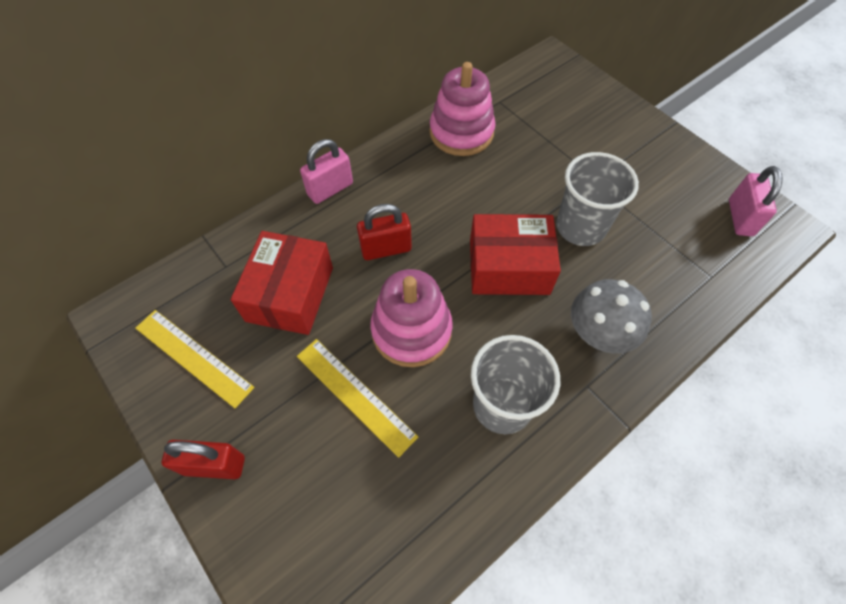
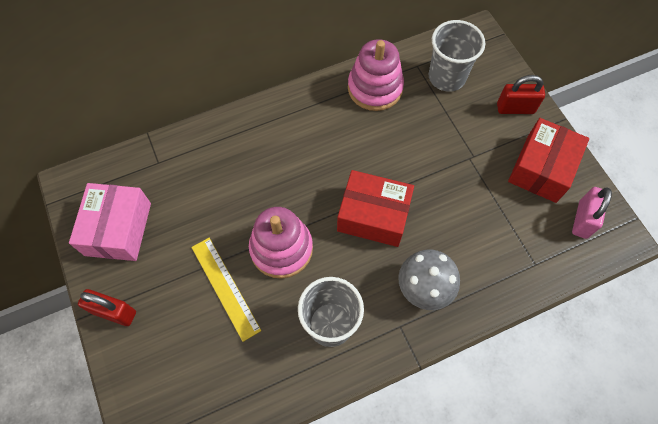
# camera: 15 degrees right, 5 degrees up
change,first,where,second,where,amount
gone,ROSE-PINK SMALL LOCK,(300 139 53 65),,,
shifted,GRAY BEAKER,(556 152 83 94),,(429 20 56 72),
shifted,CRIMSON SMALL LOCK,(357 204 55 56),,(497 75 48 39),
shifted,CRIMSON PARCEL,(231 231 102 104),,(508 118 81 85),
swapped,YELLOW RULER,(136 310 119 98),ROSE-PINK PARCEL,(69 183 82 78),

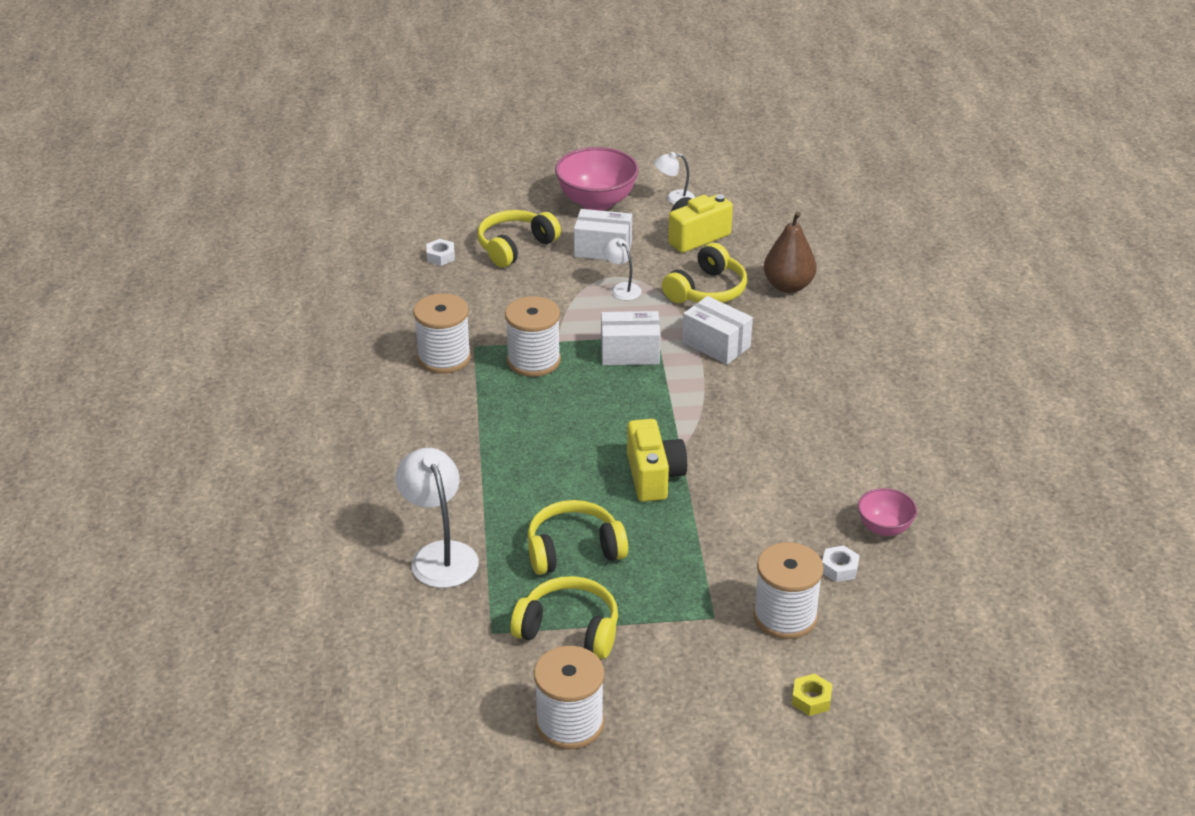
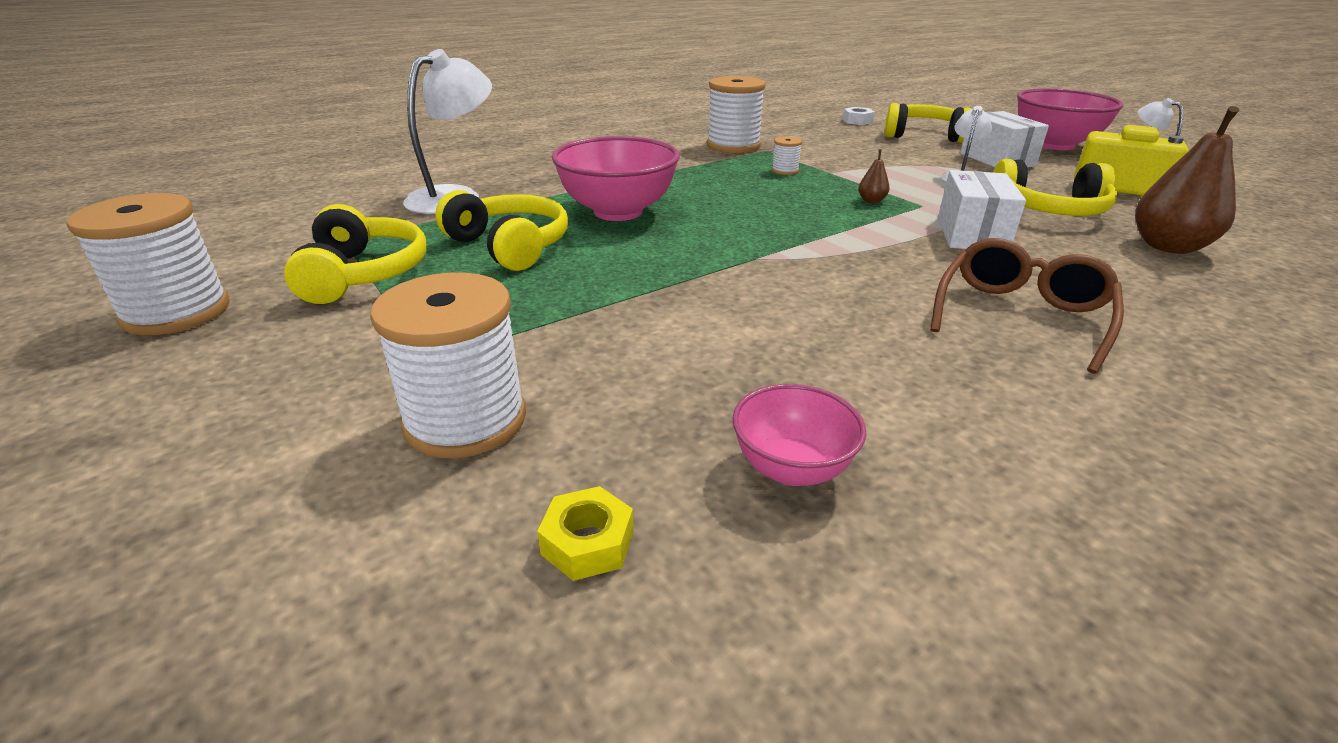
# camera: 60 degrees right, 5 degrees down
change,first,where,second,where,amount
scaled,SNOW-WHITE REEL OF THREAD,(505 296 56 81),,(772 136 30 39),x0.45
swapped,SNOW-WHITE PARCEL,(601 311 60 54),BROWN TOY PEAR,(858 150 32 53),
gone,YELLOW COMPACT CAMERA,(627 419 60 83),,,
gone,SNOW-WHITE NUT,(822 546 38 36),,,
shifted,YELLOW NUT,(792 674 40 42),,(537 486 97 95),
new,,,ROSE-PINK DEEP DISH,(552 136 128 85),
new,,,BROWN GLASSES,(930 238 194 136),

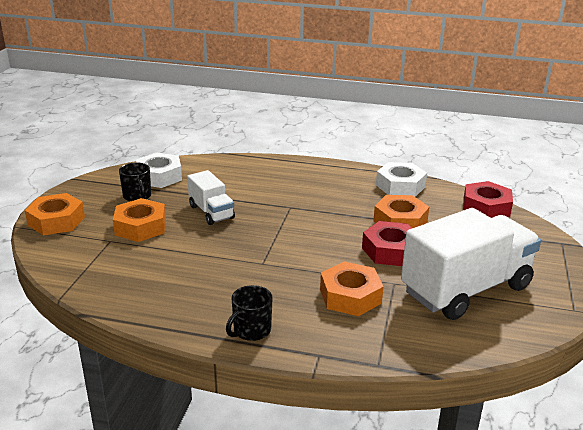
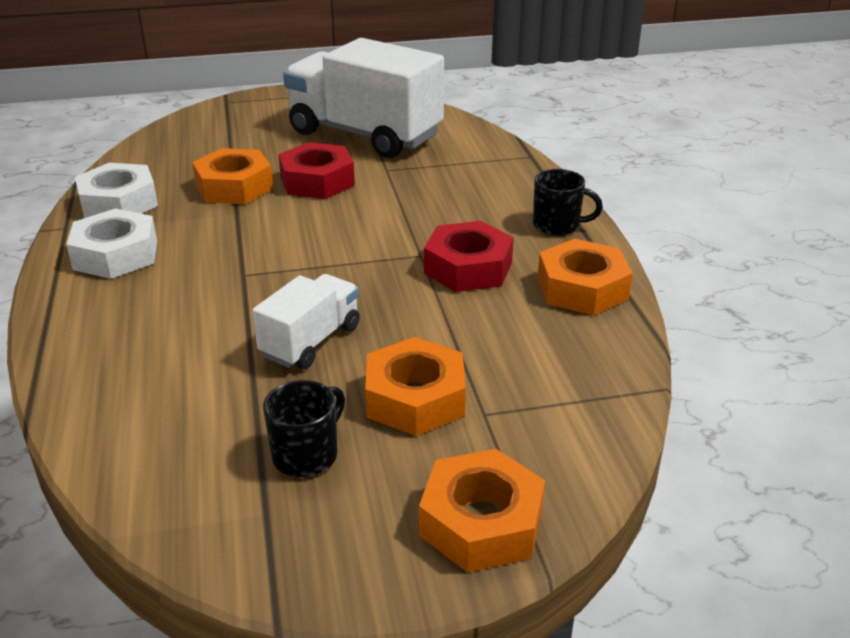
# camera: 115 degrees left, 5 degrees up
change,first,where,second,where,amount
shifted,SNOW-WHITE NUT,(136 152 46 36),,(66 208 91 71),
shifted,CRIMSON NUT,(463 181 50 37),,(424 221 90 71),
shifted,ORANGE-COLOURED NUT,(320 262 63 54),,(538 239 95 77),

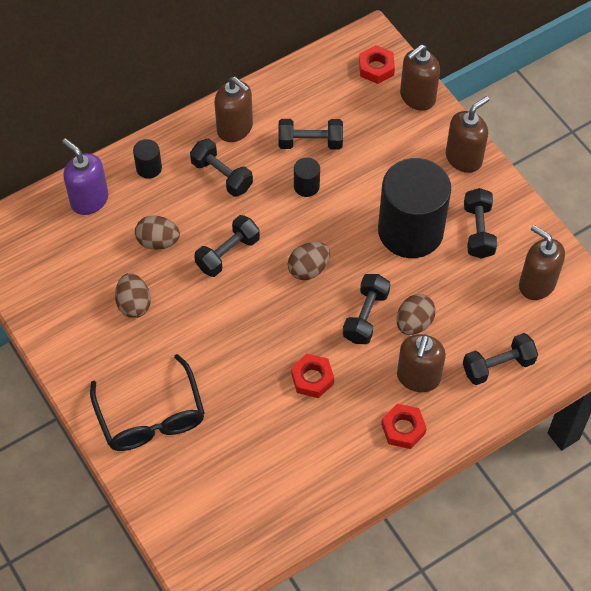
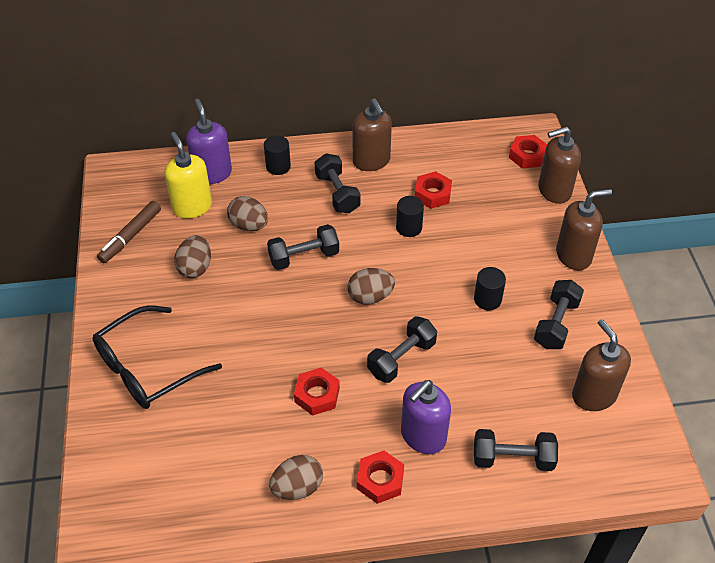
# camera: 25 degrees right, 10 degrees down
change,first,where,second,where,amount
swapped,EBONY HAND WEIGHT,(278 119 65 30),CRIMSON NUT,(415 171 37 38),
scaled,EBONY CYLINDER SHAPE,(378 158 73 100),,(474 267 32 43),x0.40
shifted,BROWN TOY EGG,(397 294 39 41),,(269 455 54 45),
repainted,BROWN SOAP PUMP,(397 334 49 58),VIOLET SOAP PUMP,(401 380 50 74),
rotated,EBONY GLASSES,(90 354 115 97),,(92 305 130 104),45 degrees clockwise
new,,,YELLOW SOAP PUMP,(164 132 48 86),
new,,,BROWN FELT PEN,(97 201 64 62),

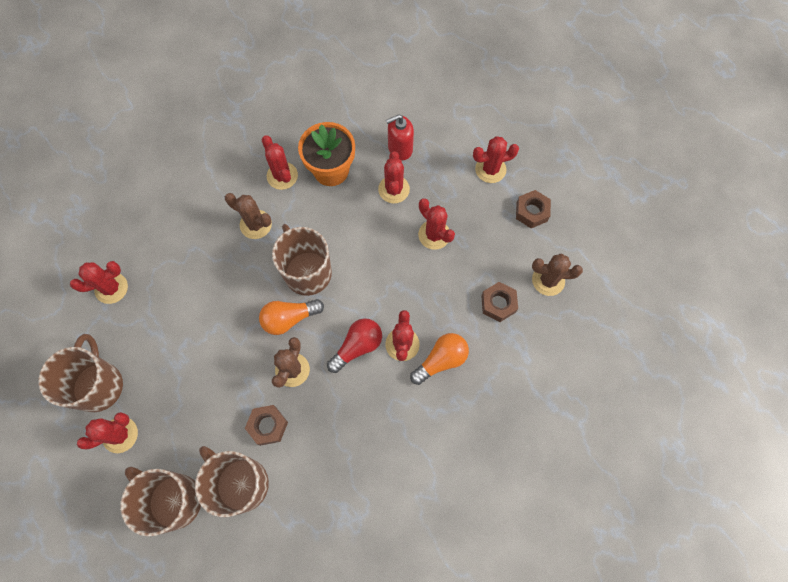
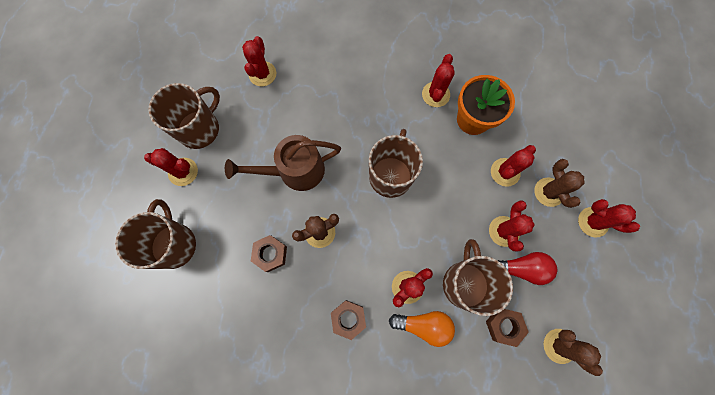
# camera: 45 degrees right, 5 degrees up
change,first,where,second,where,amount
gone,CRIMSON SOAP PUMP,(386 114 28 46),,,
shifted,BROWN NUT,(516 190 35 38),,(331 300 35 40),
shifted,BROWN SAGUARO CACTUS,(225 193 47 46),,(534 159 50 49),
rotated,CRIMSON SAGUARO CACTUS,(70 261 58 43),,(242 36 34 50),75 degrees clockwise
gone,ORANGE-COLOURED BULB,(259 299 65 36),,,
shifted,CRIMSON BULB,(327 318 55 55),,(497 252 60 33),
shifted,BROWN COFFEE MUG,(195 446 74 71),,(443 239 70 77),
new,,,BROWN WATERING POT,(225 135 116 56),

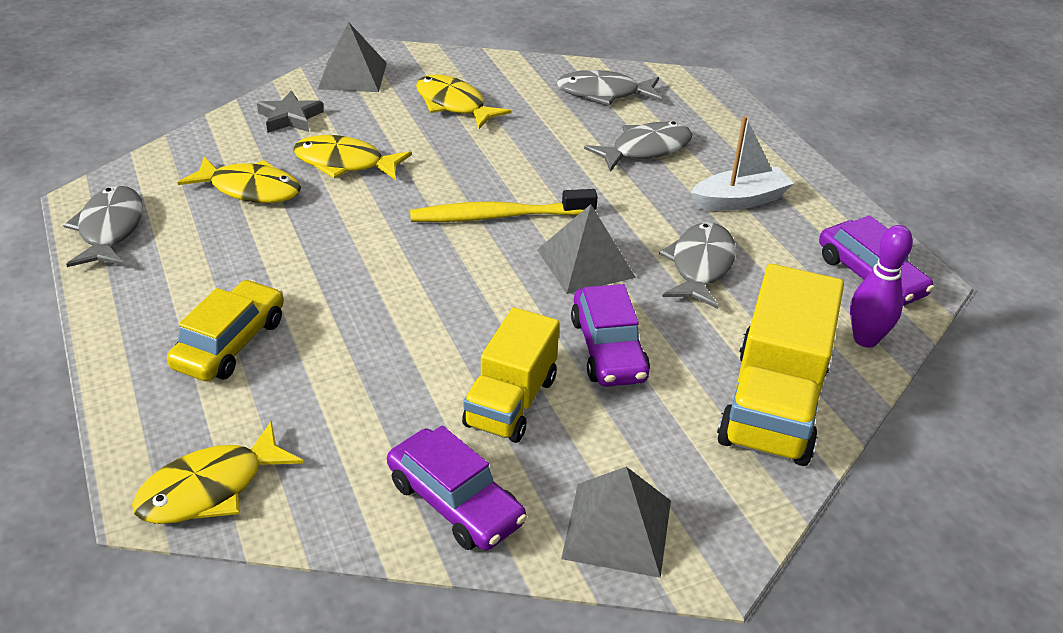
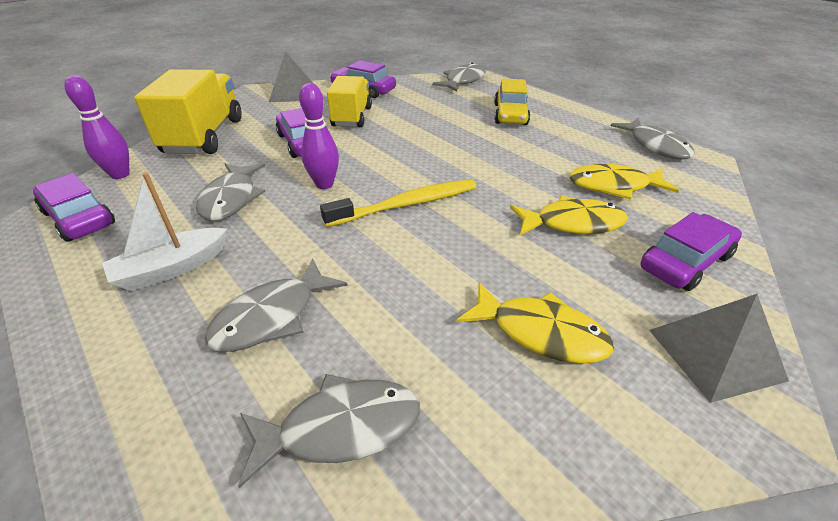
# camera: 165 degrees right, 0 degrees up
change,first,where,second,where,amount
swapped,GRAY FIVE-POINTED STAR,(257 91 67 42),VIOLET AUTOMOBILE,(641 212 101 79),
swapped,GRAY SOLID PYRAMID,(537 204 99 90),VIOLET BOWLING PIN,(299 83 40 106),
repainted,YELLOW TOY FISH,(132 421 172 103),GRAY TOY FISH,(432 62 53 29),

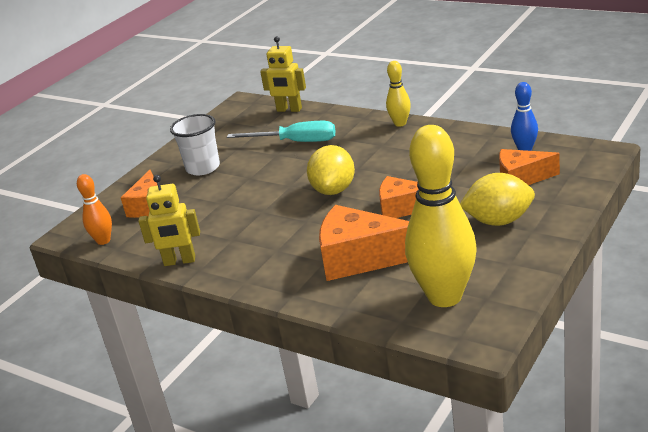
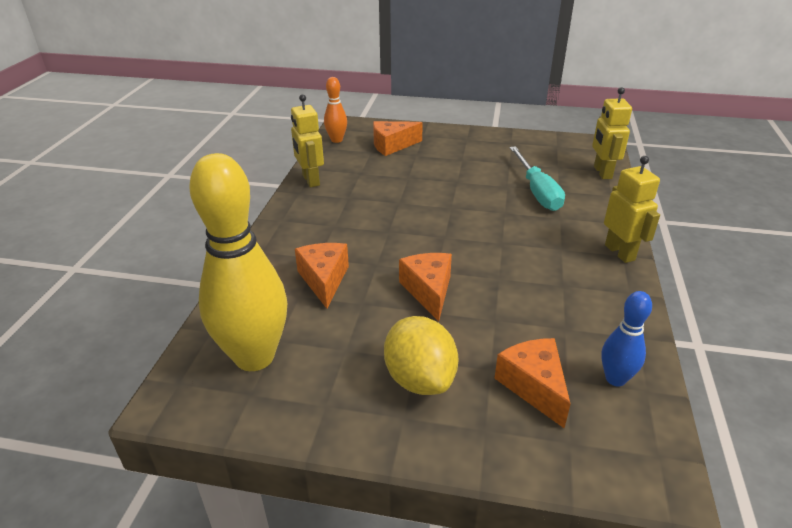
# camera: 65 degrees right, 5 degrees up
change,first,where,second,where,amount
swapped,YELLOW BOWLING PIN,(386 61 25 66),YELLOW ROBOT FIGURE,(604 156 56 107),
gone,SNOW-WHITE BEAKER,(170 114 50 61),,,
gone,YELLOW LEMON,(307 145 48 50),,,
scaled,ORANGE-COLOURED CHEESE WEDGE,(319 205 90 76),,(295 243 54 66),x0.65

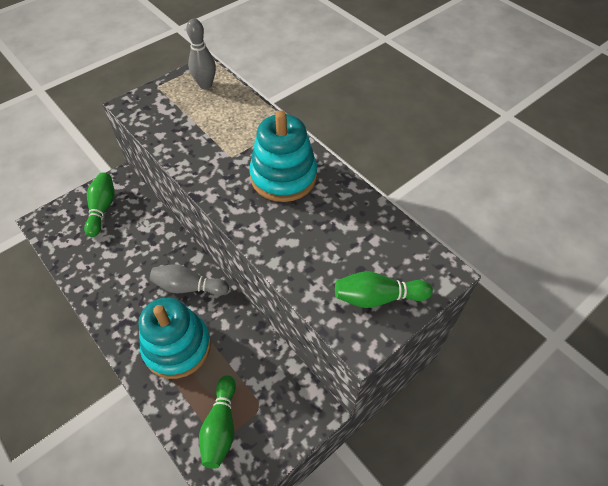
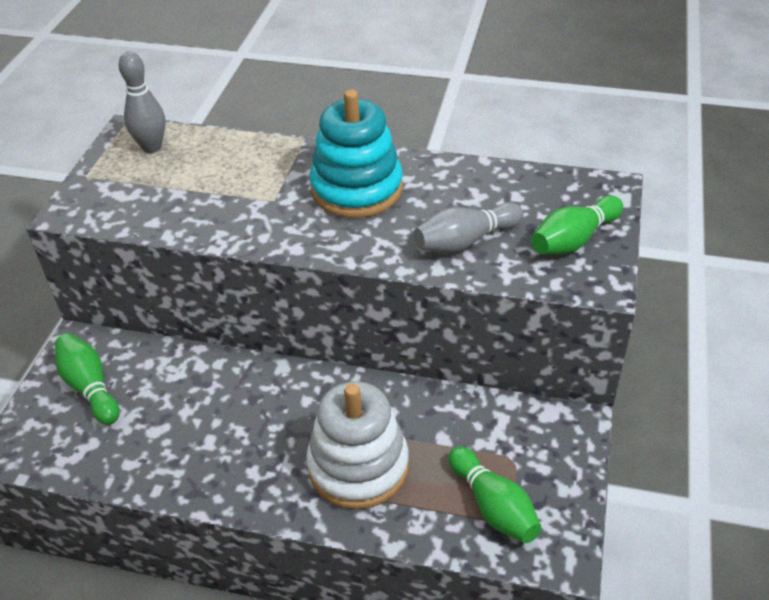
# camera: 35 degrees left, 10 degrees down
change,first,where,second,where,amount
shifted,GRAY BOWLING PIN,(150 264 79 32),,(413 202 110 51),
repainted,TEAL RING STACKER,(139 298 72 81),SNOW-WHITE RING STACKER,(306 381 103 128),

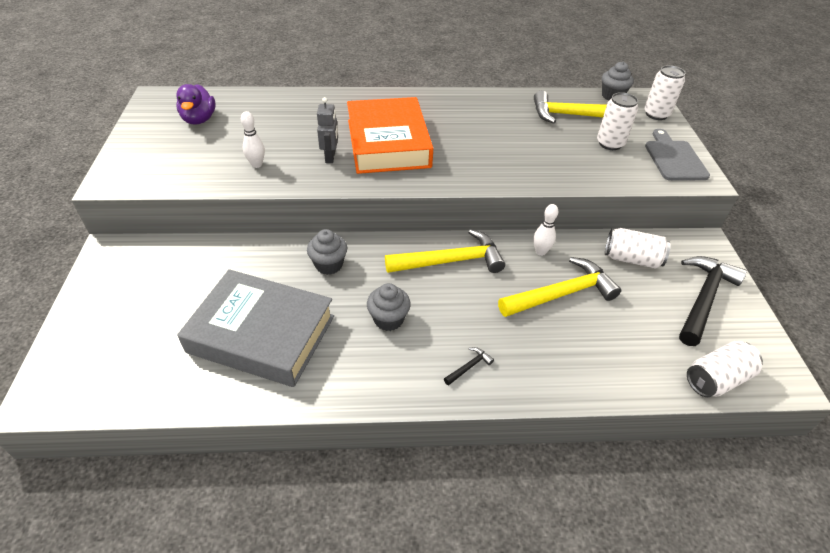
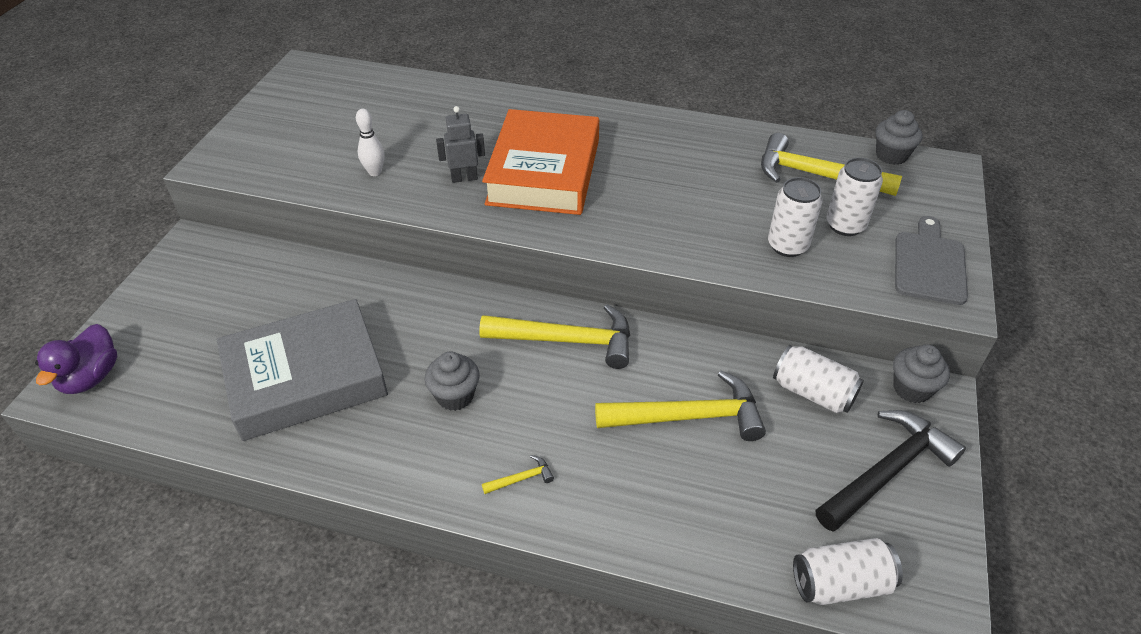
# camera: 20 degrees right, 0 degrees up
change,first,where,second,where,amount
shifted,SNOW-WHITE CAN,(644 65 42 55),,(768 177 55 80),
shifted,VIOLET RUBBER DUCK,(176 84 40 41),,(35 324 82 70),
rotated,GRAY ROBOT FIGURE,(317 97 21 66),,(436 106 49 77),120 degrees counterclockwise
gone,SNOW-WHITE BOWLING PIN,(533 204 25 52),,,
shifted,GRAY CUPCAKE,(307 229 40 46),,(893 344 57 59),
rotated,GRAY HARDBACK,(177 269 157 118),,(217 299 171 142),60 degrees counterclockwise
repainted,EBONY CLAW HAMMER,(444 347 50 38),YELLOW CLAW HAMMER,(482 455 72 39),

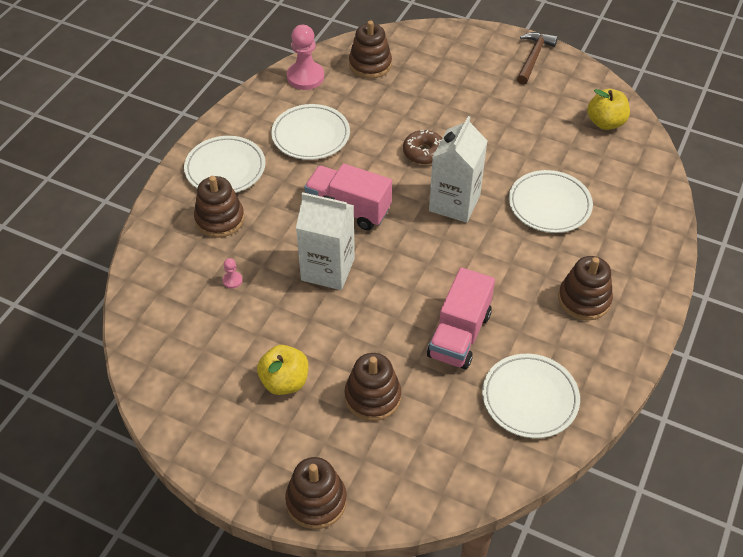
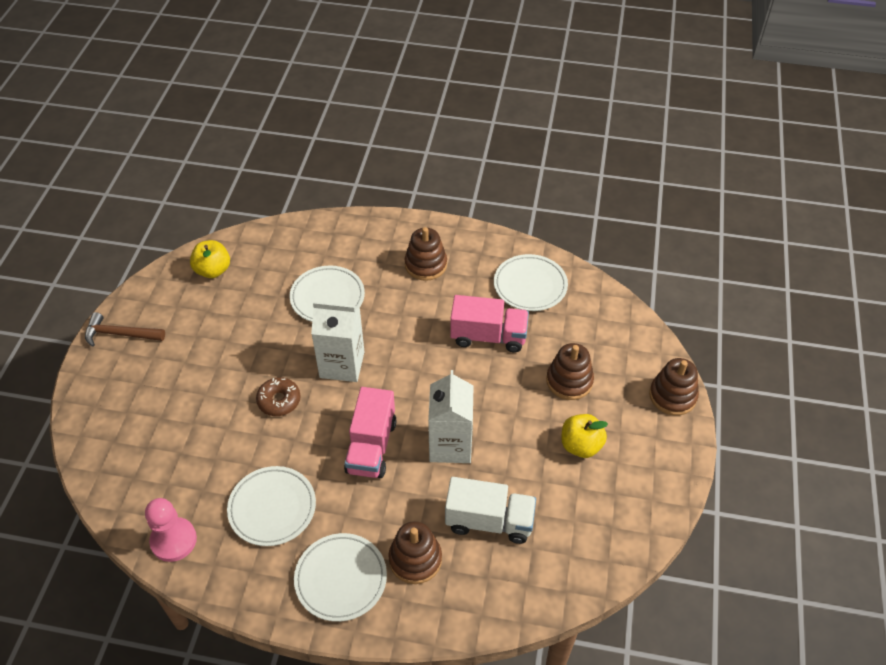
# camera: 105 degrees left, 0 degrees up
change,first,where,second,where,amount
gone,BROWN RING STACKER,(349 20 43 59),,,
swapped,ROSE-PINK PAWN,(223 258 20 31),SNOW-WHITE TRUCK,(445 477 91 67),

